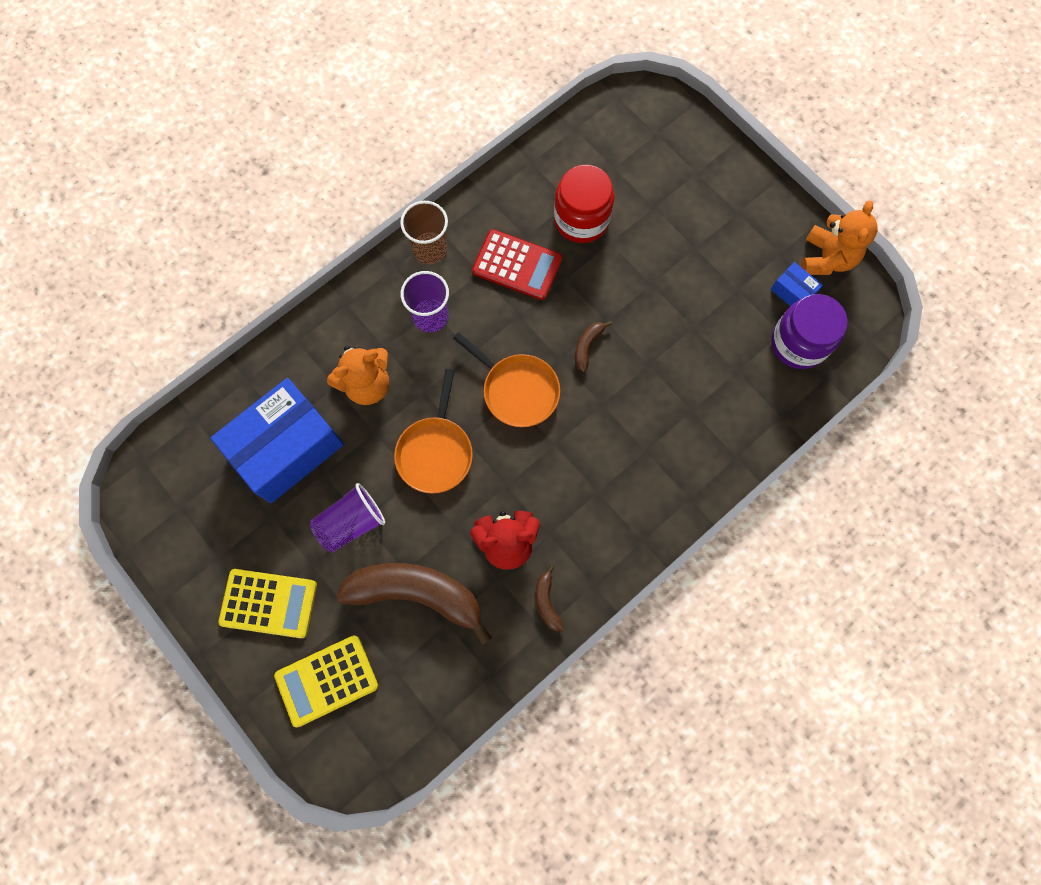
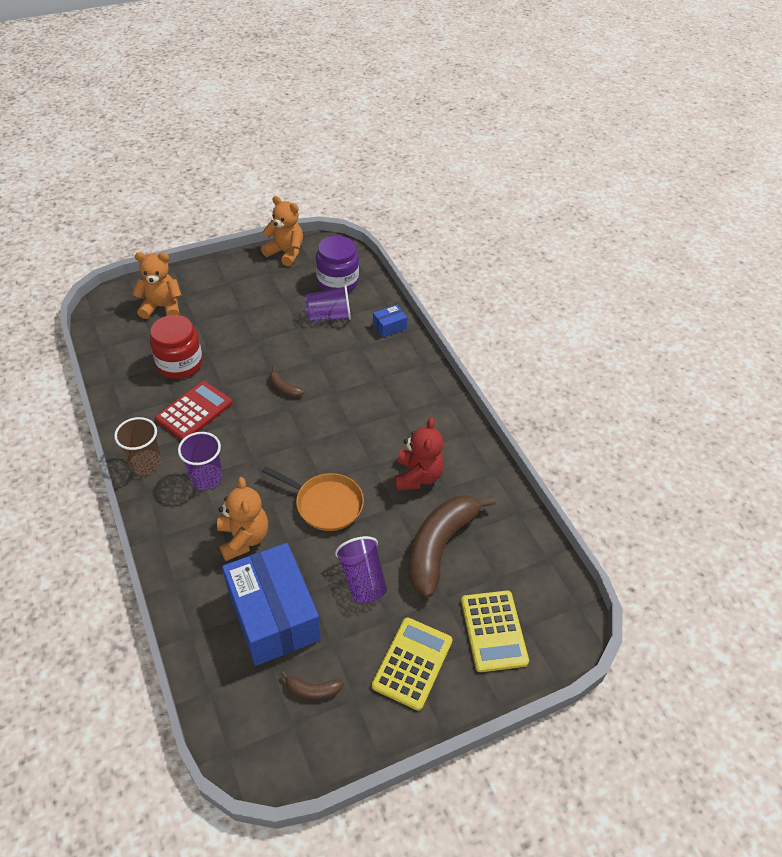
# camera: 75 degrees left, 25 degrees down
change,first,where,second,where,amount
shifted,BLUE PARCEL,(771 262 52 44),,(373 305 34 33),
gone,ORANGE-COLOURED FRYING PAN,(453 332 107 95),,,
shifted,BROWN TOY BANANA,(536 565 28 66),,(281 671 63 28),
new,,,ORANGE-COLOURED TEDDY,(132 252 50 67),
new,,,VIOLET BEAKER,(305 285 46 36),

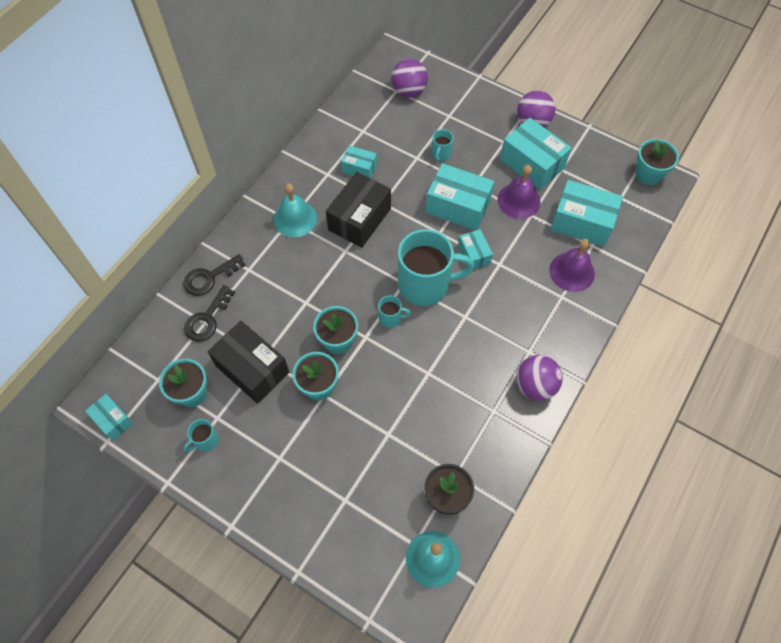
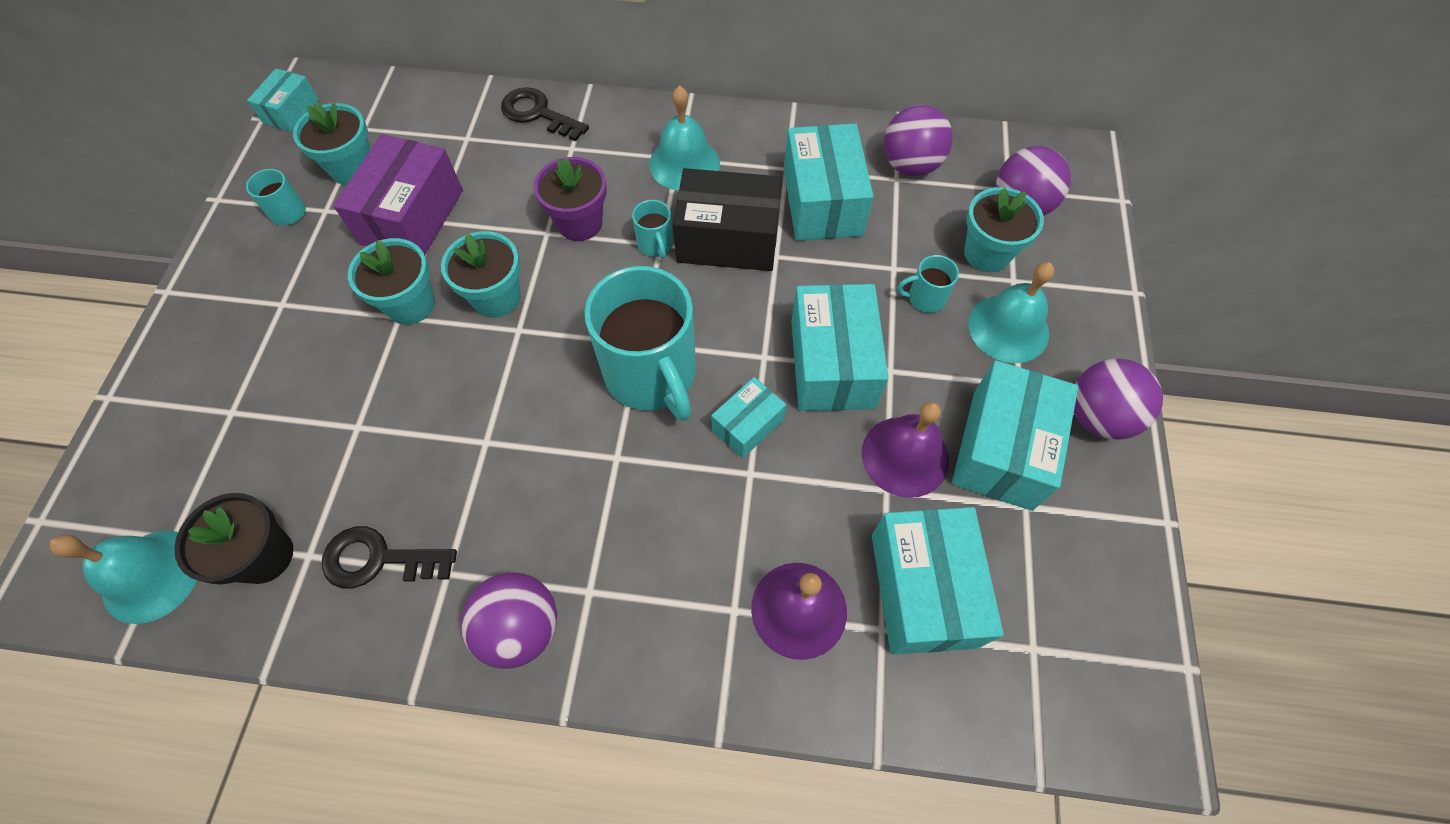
# camera: 65 degrees right, 0 degrees up
change,first,where,second,where,amount
shifted,TEAL PLANT POT,(636 139 43 46),,(964 187 80 85),
scaled,TEAL PARCEL,(341 145 36 33),,(784 123 90 118),x1.81
shifted,EBONY KEY,(184 285 51 57),,(322 526 135 63),
shifted,TEAL COFFEE MUG,(378 296 33 32),,(632 200 41 59),
repainted,EBONY PARCEL,(208 321 81 83),VIOLET PARCEL,(333 134 130 121),
new,,,VIOLET SPHERE,(883 105 70 71),
new,,,VIOLET PLANT POT,(533 157 73 84),
new,,,TEAL HAND BELL,(968 262 86 101),

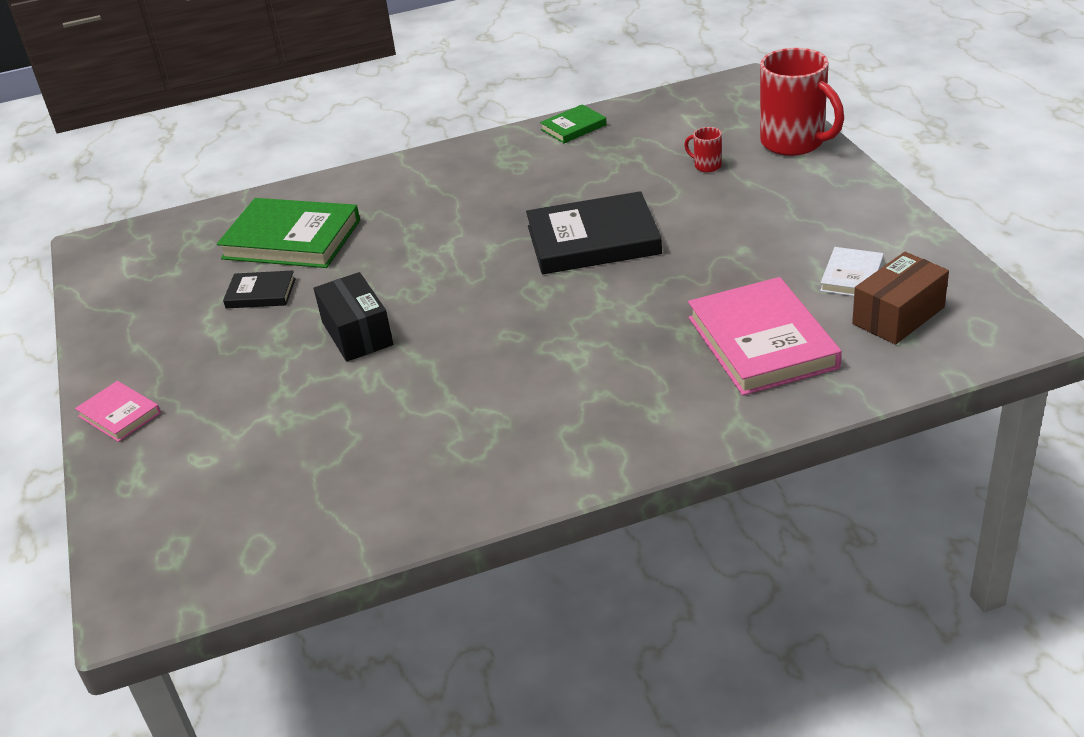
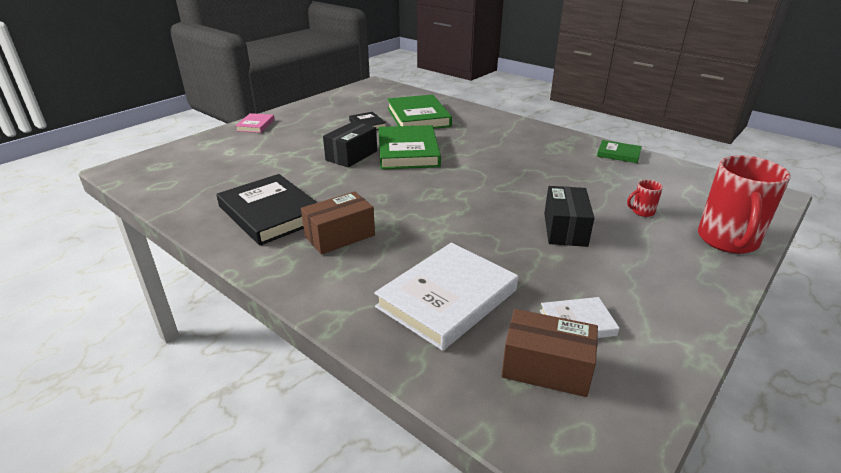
# camera: 55 degrees right, 5 degrees down
change,first,where,second,where,amount
rotated,CRIMSON COFFEE MUG,(684 127 38 45),,(627 180 36 37),105 degrees counterclockwise
shifted,EBONY HARDBACK,(526 191 136 83),,(216 174 102 71),
repainted,ROSE-PINK HARDBACK,(688 277 154 119),SNOW-WHITE HARDBACK,(374 243 144 108),
new,,,EMERALD HARDBACK,(379 125 62 44),
new,,,EBONY PARCEL,(544 186 50 61),
new,,,BROWN PARCEL,(301 191 74 64),

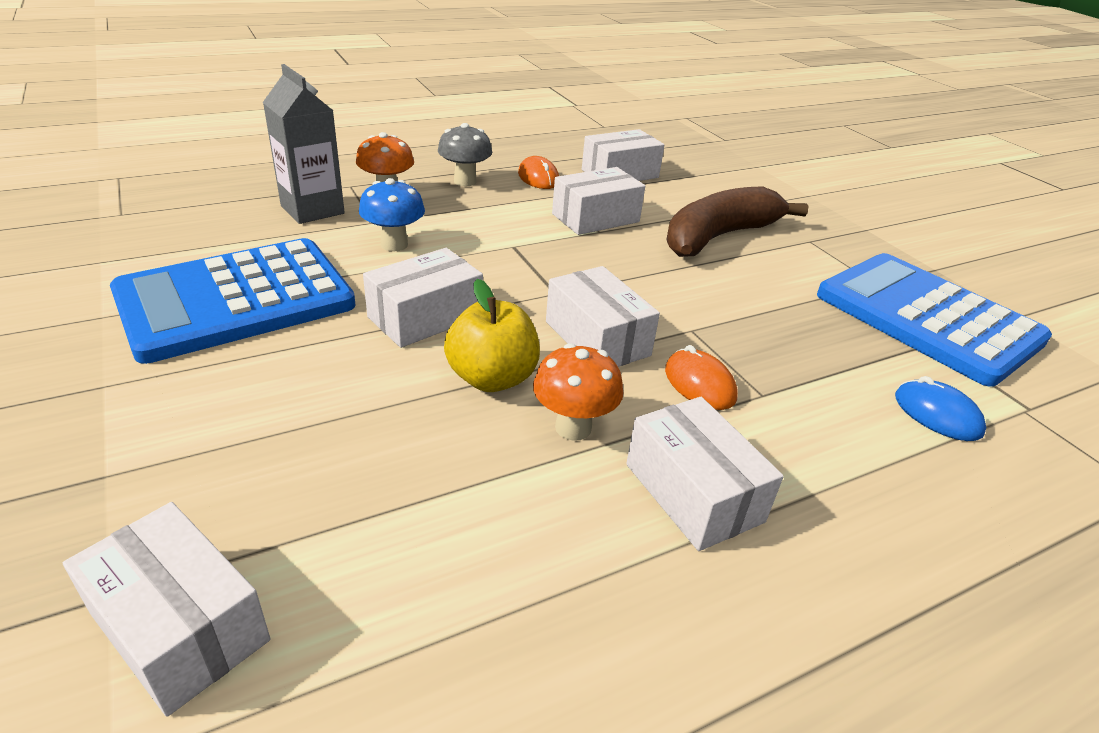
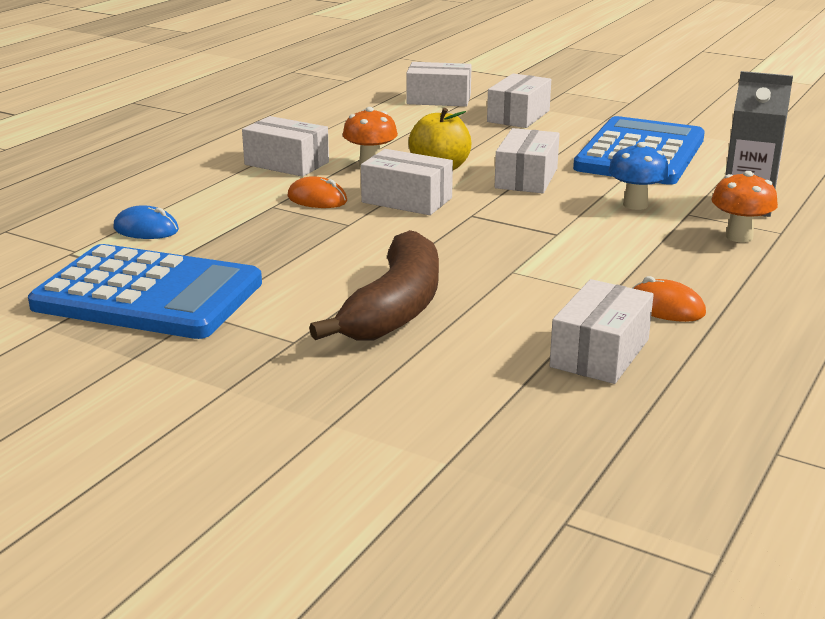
# camera: 150 degrees right, 10 degrees down
change,first,where,second,where,amount
gone,GRAY TOADSTOOL,(438 123 54 63),,,
shifted,SNOW-WHITE PARCEL,(552 167 93 68),,(487 74 64 54),

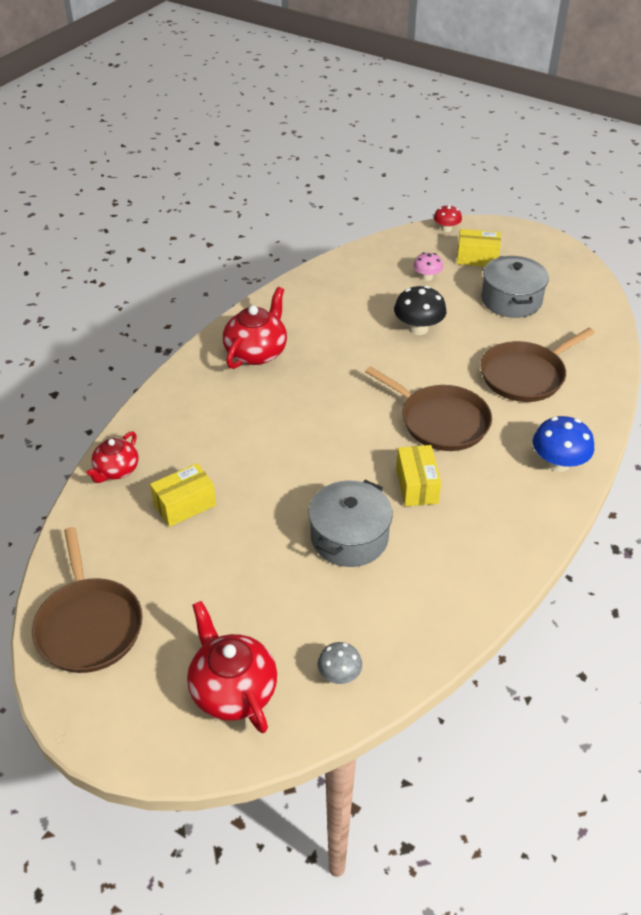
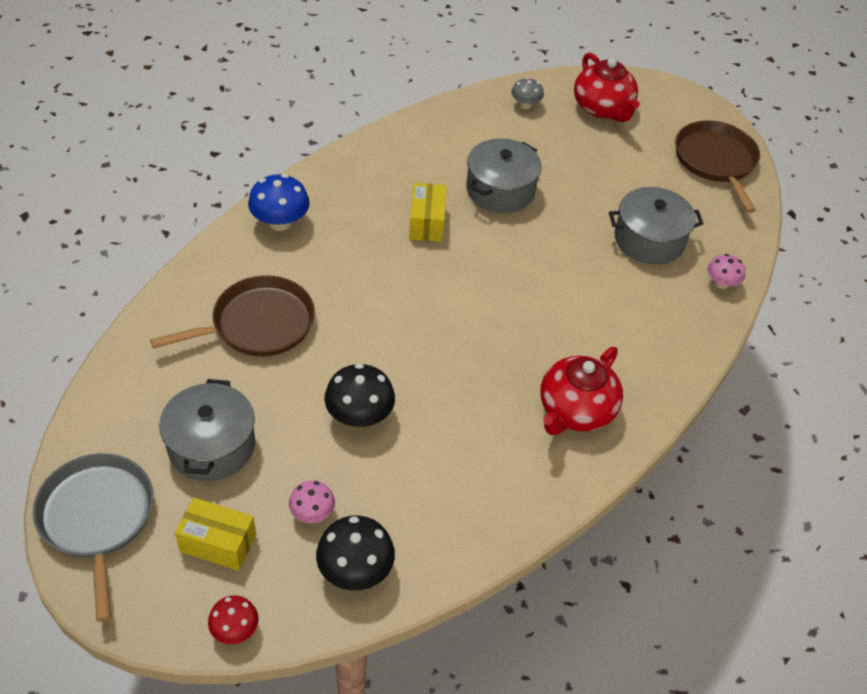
# camera: 175 degrees left, 5 degrees up
change,first,where,second,where,amount
gone,BROWN FRYING PAN,(365 366 127 85),,,
swapped,CRIMSON TEA POT,(86 431 53 52),ROSE-PINK TOADSTOOL,(707 254 38 35),
swapped,YELLOW PARCEL,(150 463 66 64),GRAY COOKING POT,(609 187 94 77),
new,,,GRAY FRYING PAN,(33 453 121 169),
new,,,EBONY TOADSTOOL,(316 516 79 75),

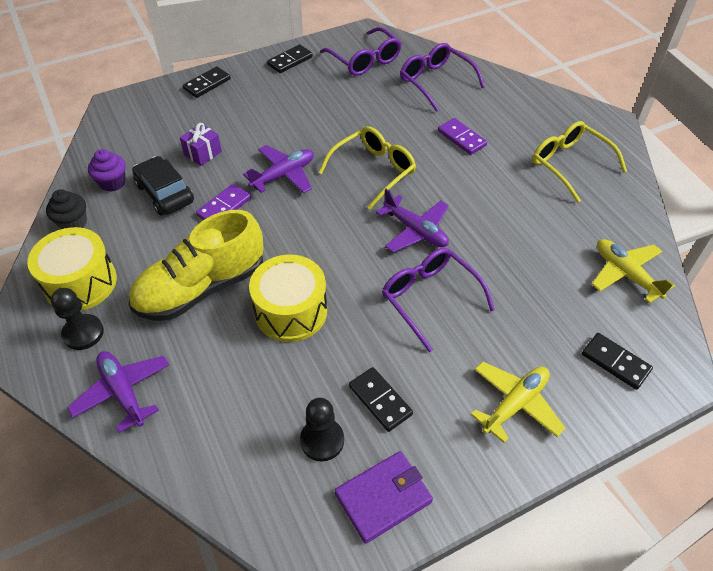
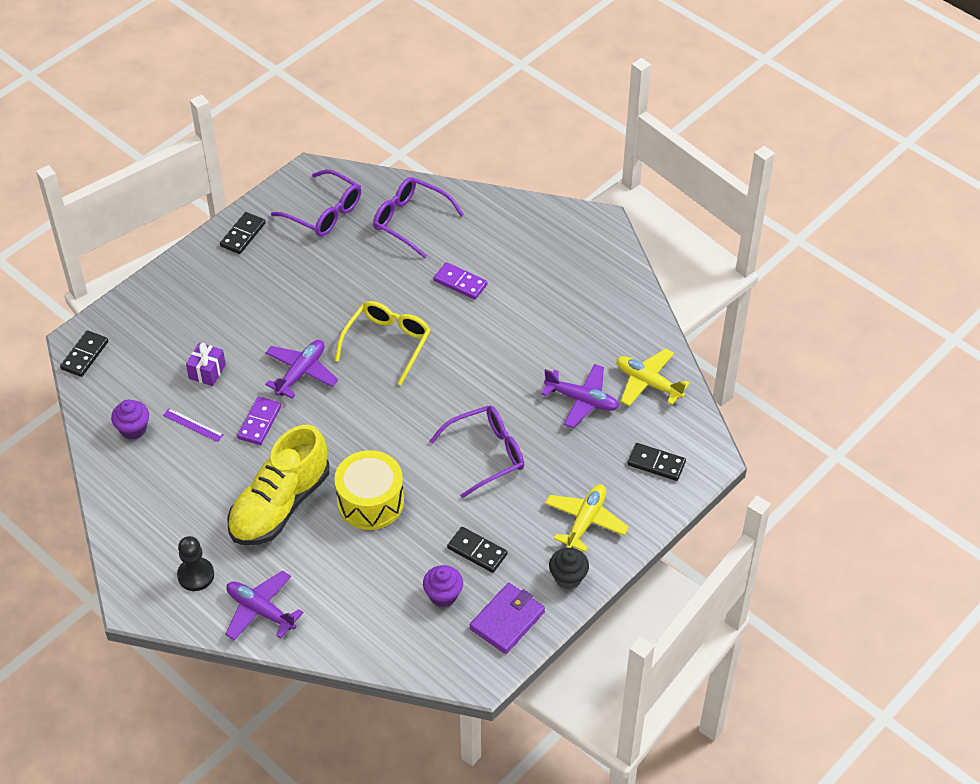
# camera: 20 degrees left, 0 degrees up
change,first,where,second,where,amount
shifted,EBONY DOMINO,(183 66 48 32),,(60 330 48 47),
gone,YELLOW GLASSES,(532 121 95 82),,,
swapped,EBONY AUTOMOBILE,(132 156 62 59),VIOLET RULER,(163 408 61 34),
shifted,EBONY CUPCAKE,(46 189 41 40),,(549 548 40 41),
shifted,VIOLET AEROPLANE,(376 189 73 63),,(541 364 78 64),
gone,YELLOW TOY DRUM,(27 227 90 84),,,
rotated,VIOLET GLASSES,(382 248 113 104),,(429 406 95 92),120 degrees clockwise
swapped,EBONY PAWN,(300 398 44 63),VIOLET CUPCAKE,(423 565 40 42),

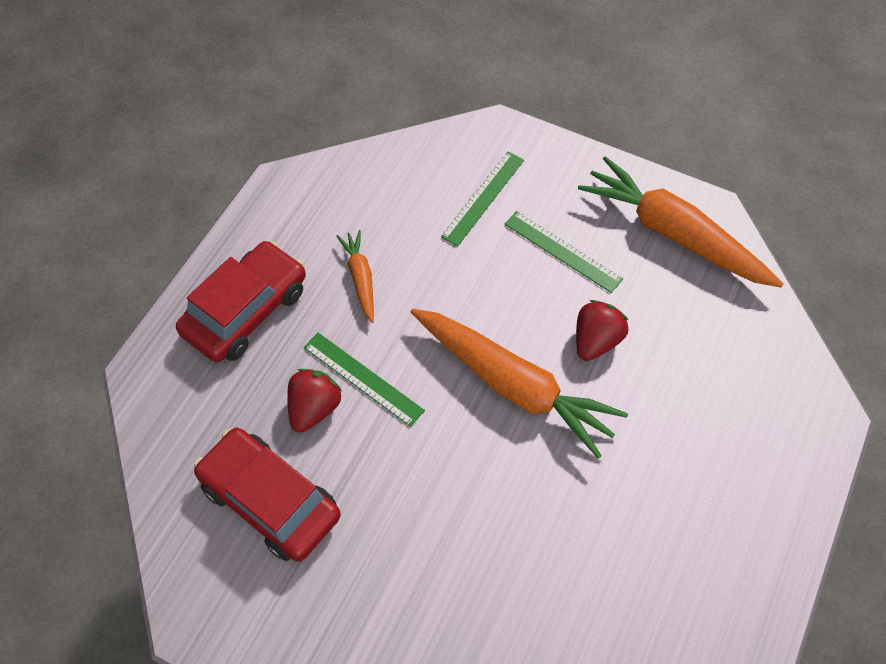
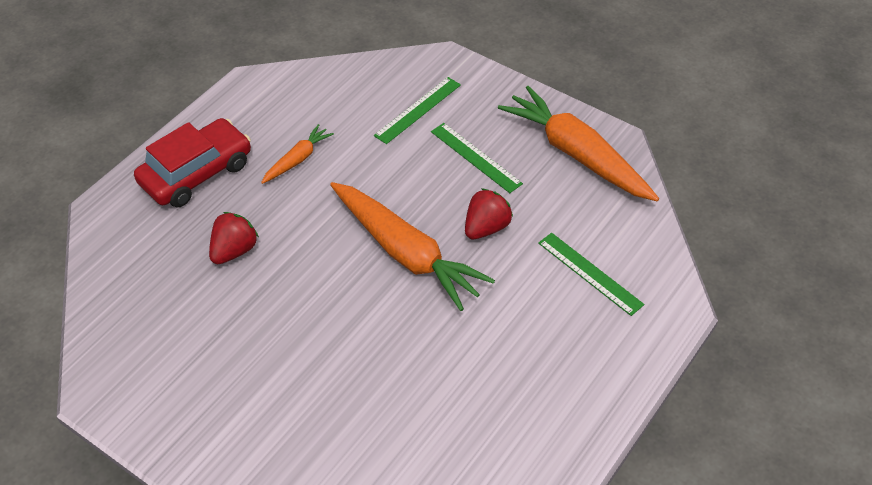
# camera: 10 degrees right, 10 degrees down
change,first,where,second,where,amount
rotated,ORANGE-COLOURED ROOT VEGETABLE,(336 230 38 93),,(261 124 73 60),45 degrees clockwise
shifted,EMERALD RULER,(304 333 121 94),,(538 233 107 83),
gone,CRIMSON AUTOMOBILE,(194 428 147 134),,,

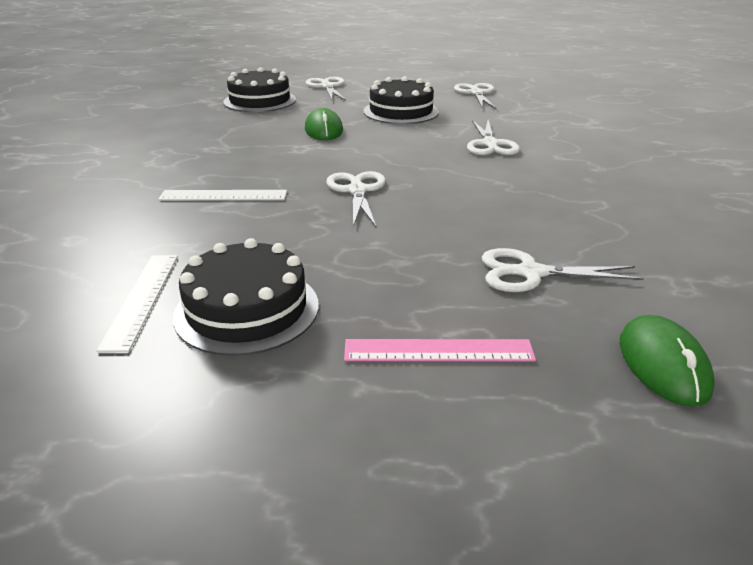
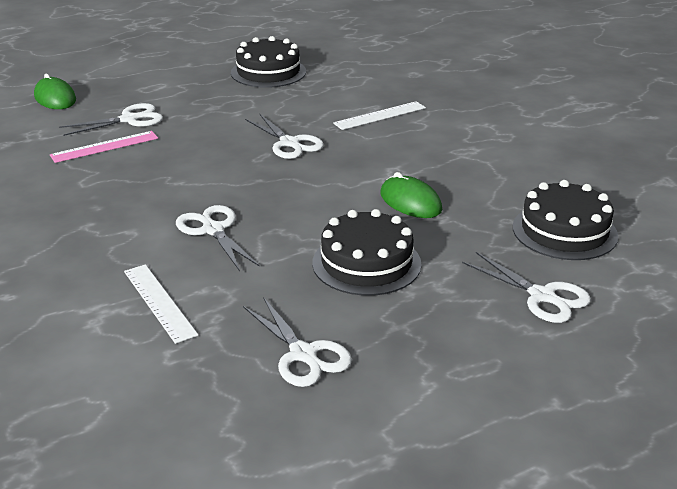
# camera: 150 degrees right, 0 degrees up
change,first,where,second,where,amount
shifted,SNOW-WHITE RULER,(96 255 82 97),,(124 264 74 80),
shifted,ROSE-PINK RULER,(344 339 192 22),,(50 131 108 32),

